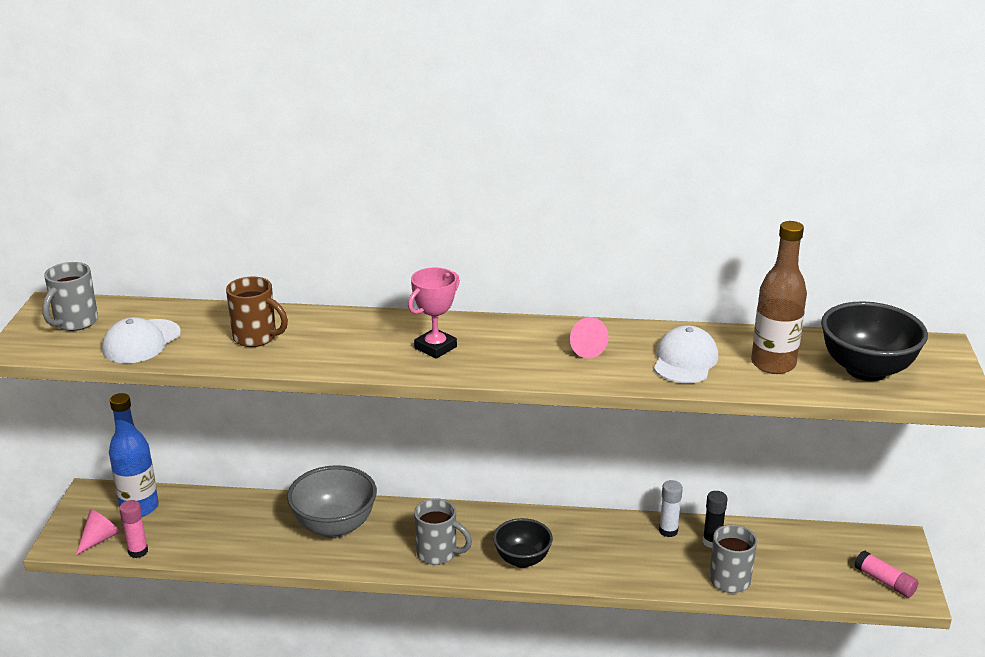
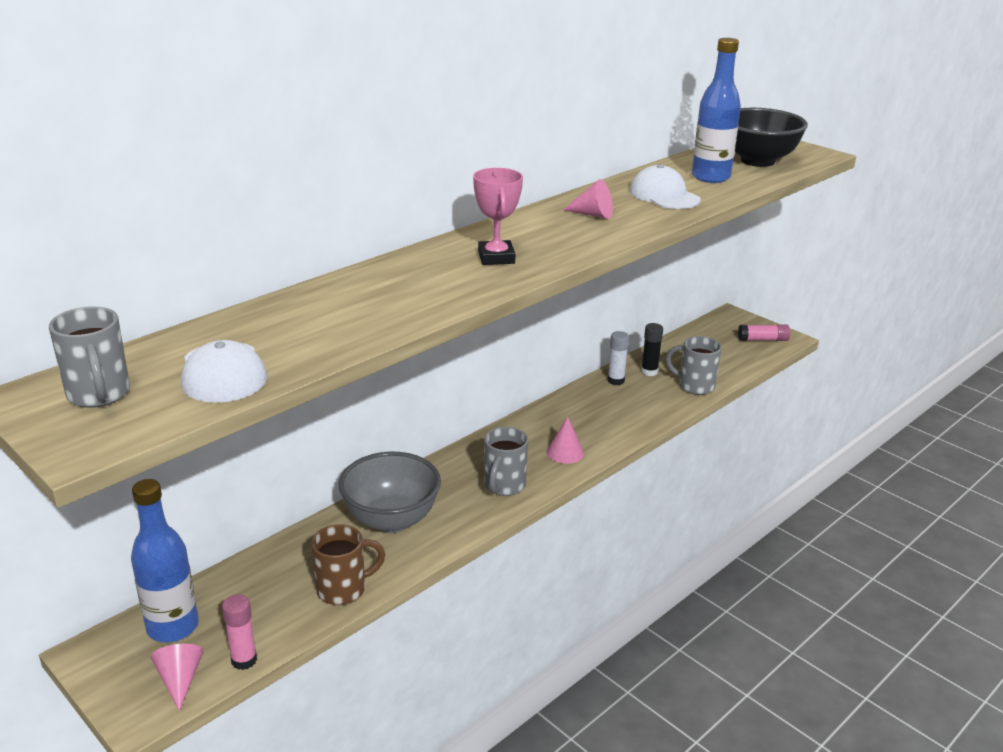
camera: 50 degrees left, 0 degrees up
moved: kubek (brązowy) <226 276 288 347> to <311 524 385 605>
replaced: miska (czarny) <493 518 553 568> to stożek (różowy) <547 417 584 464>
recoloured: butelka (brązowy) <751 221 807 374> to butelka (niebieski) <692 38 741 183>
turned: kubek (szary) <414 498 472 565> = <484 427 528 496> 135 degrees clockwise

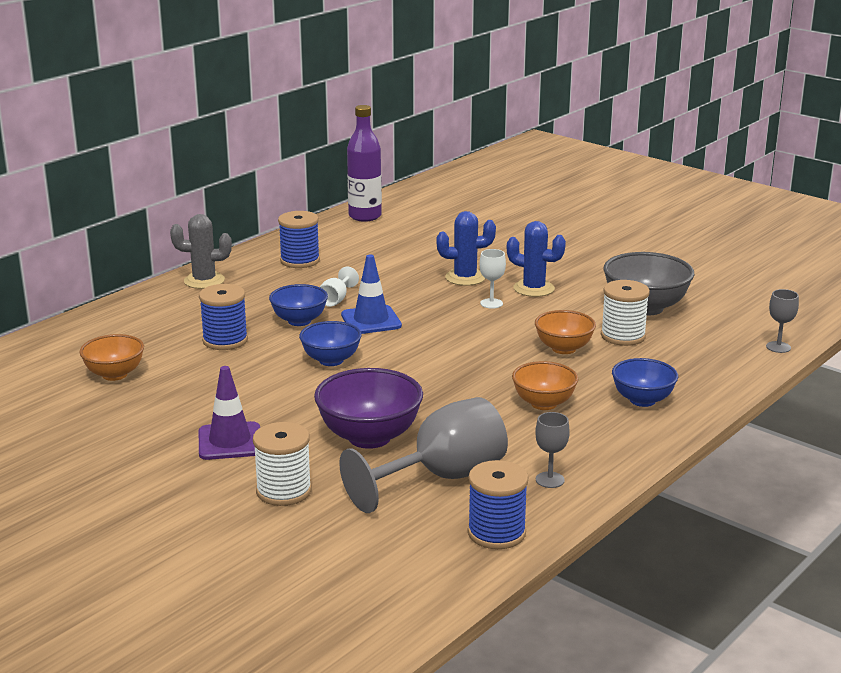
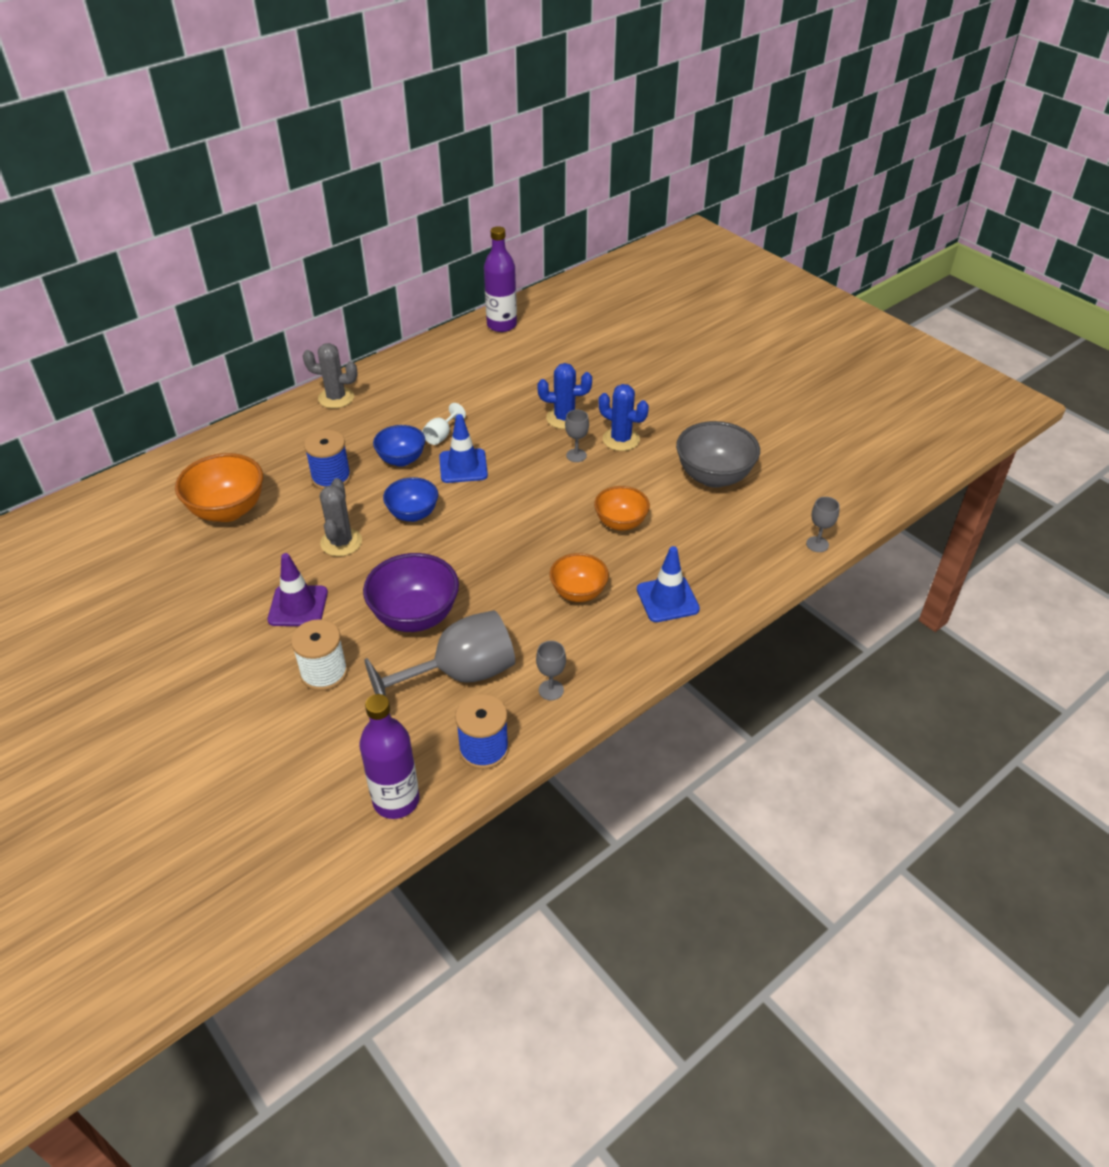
camera: 10 degrees right, 20 degrees up
removed: szpulka (niebieski) <278 211 320 268>; szpulka (biały) <601 280 650 346>
added: kaktus (szary) <320 478 362 557>; butelka (fioletowy) <359 694 420 819>
replaced: miska (niebieski) <612 358 678 407> to pachołek (niebieski) <637 546 700 622>
recoloured: kielich (biały) <479 249 506 309> to kielich (szary) <565 410 589 462>
resized: miska (pomarańczowy) <79 334 144 381> = <175 453 263 522> x1.56

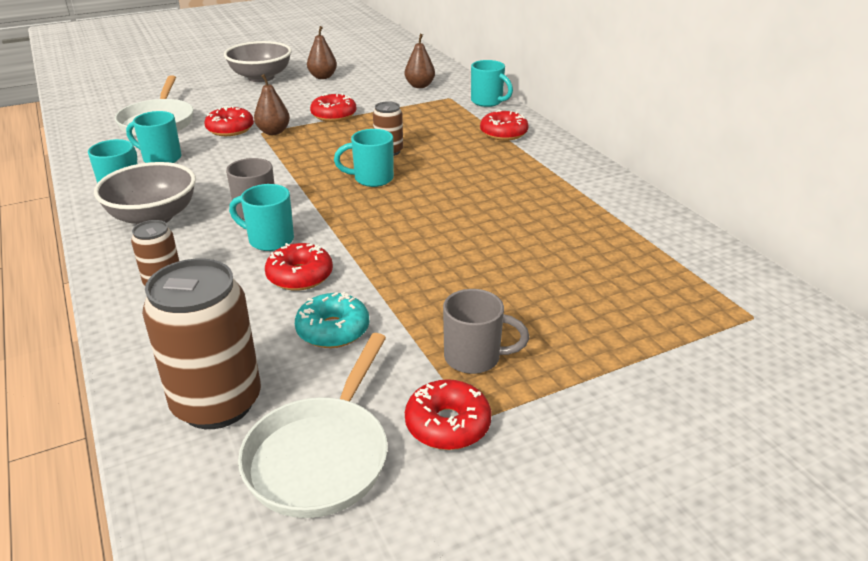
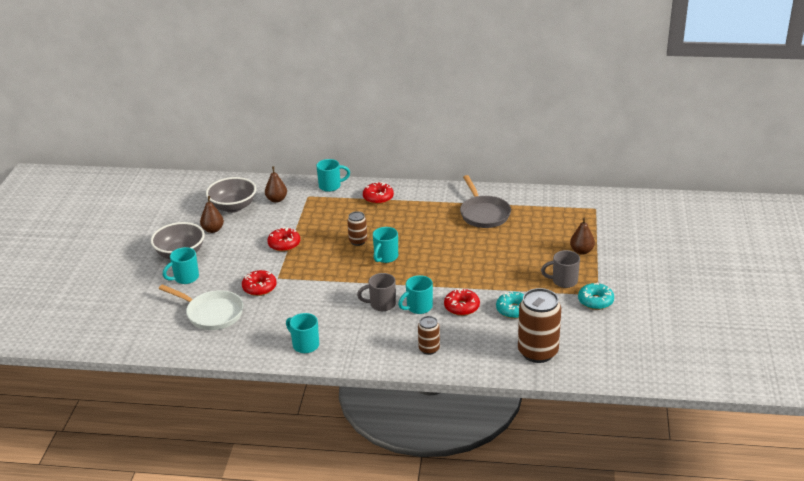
camera: 55 degrees left, 0 degrees up
removed: patelnia (biały) <238 333 388 518>
added: patelnia (szary) <460 175 511 228>
moved: miska (szary) <94 162 196 224> to <206 177 256 213>; kubek (turkusowy) <126 111 181 163> to <163 247 199 284>; gruszka (brązowy) <254 74 290 135> to <570 217 595 255>
recoloured: donut (czerwony) <405 379 492 450> to donut (turkusowy) <578 282 614 310>
turned: kubek (szary) <443 289 529 374> = <541 250 580 288> 135 degrees counterclockwise

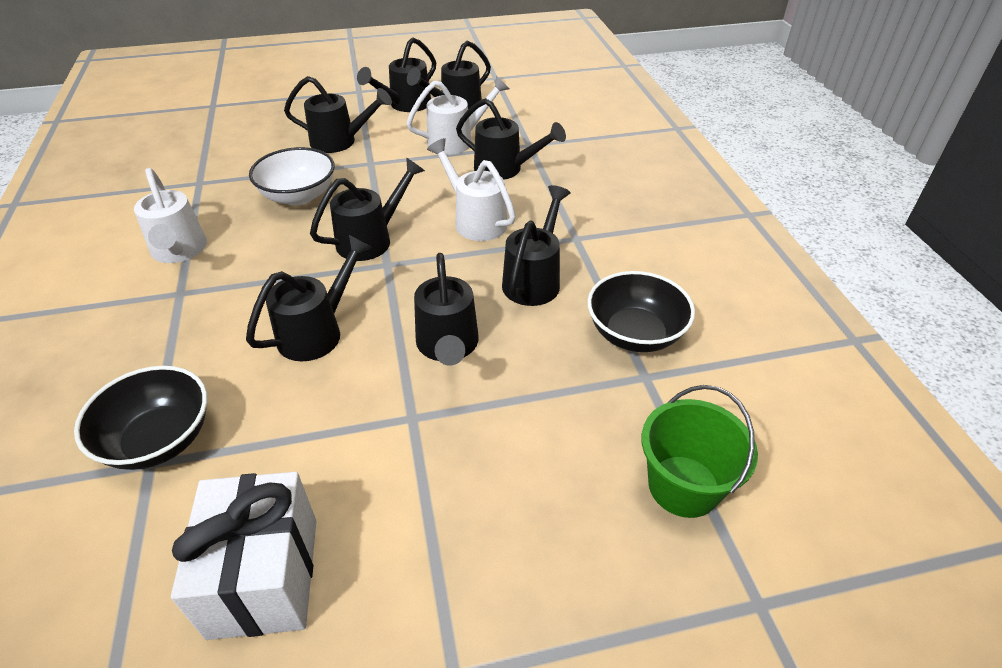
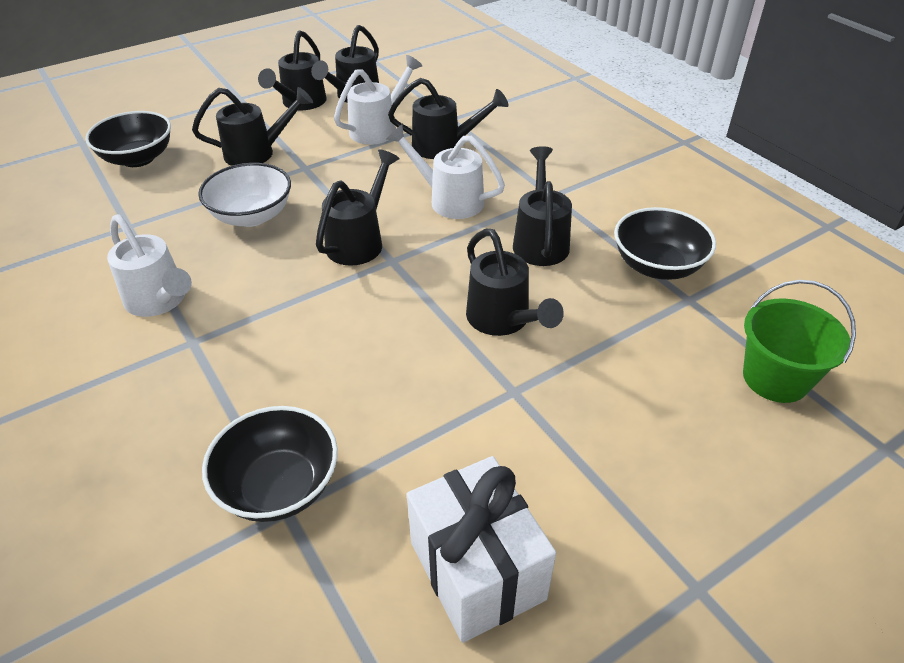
camera: 20 degrees left, 0 degrees up
removed: konewka (czarny) <246 235 372 361>
added: miska (czarny) <85 111 171 167>

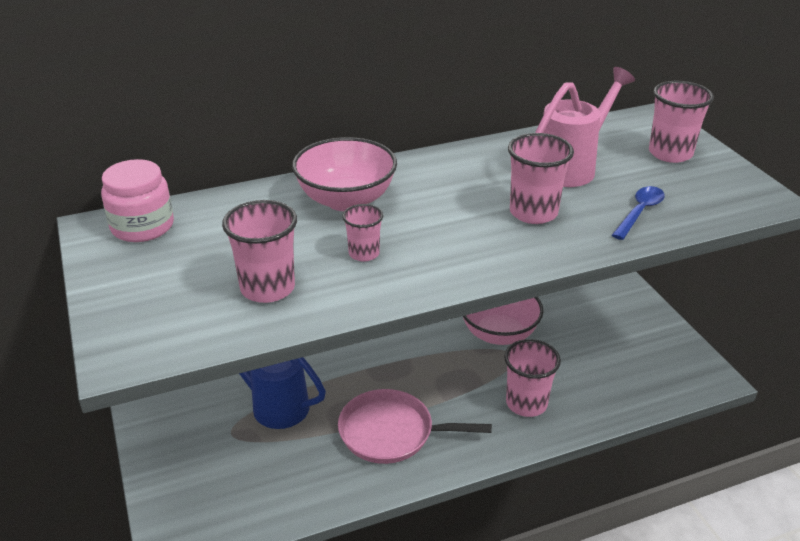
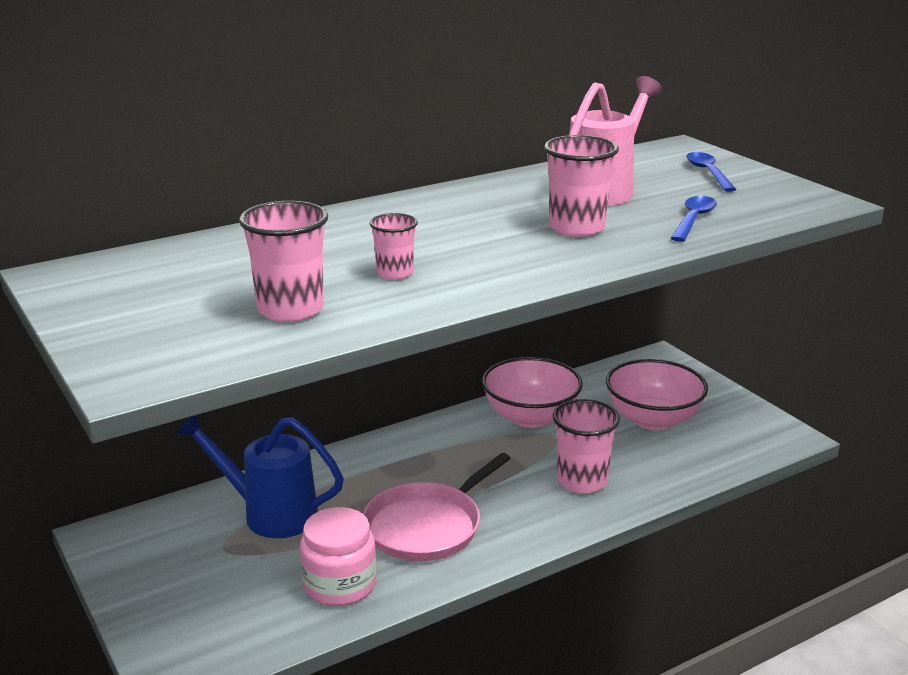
camera: 10 degrees left, 10 degrees down
moved: słoik (różowy) <101 159 174 242> to <300 507 377 606>; miska (różowy) <292 137 397 211> to <606 359 708 430>
replaced: szklanka (różowy) <649 81 714 163> to łyżka (niebieski) <686 152 737 192>
turned: patelnia (różowy) <338 389 492 464> = <363 453 511 561> 45 degrees counterclockwise

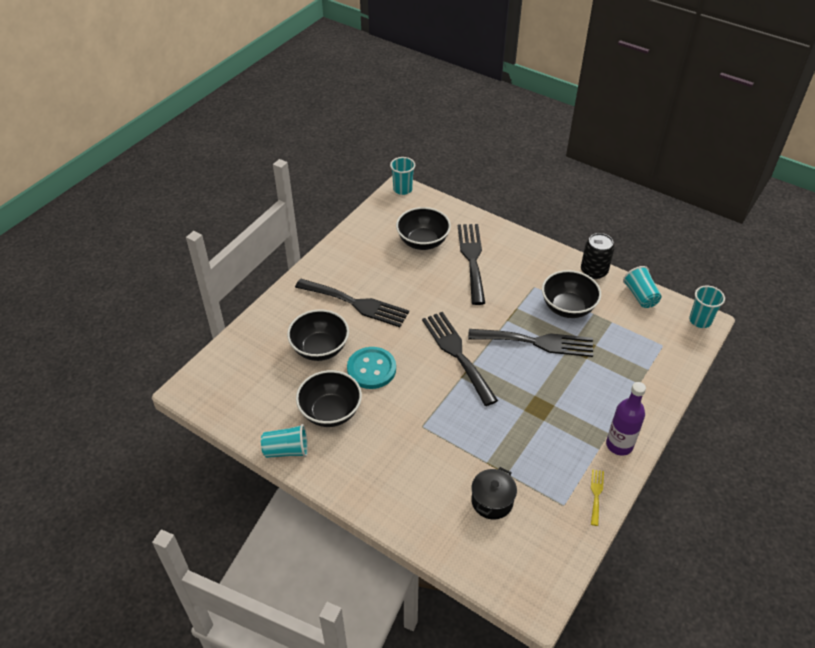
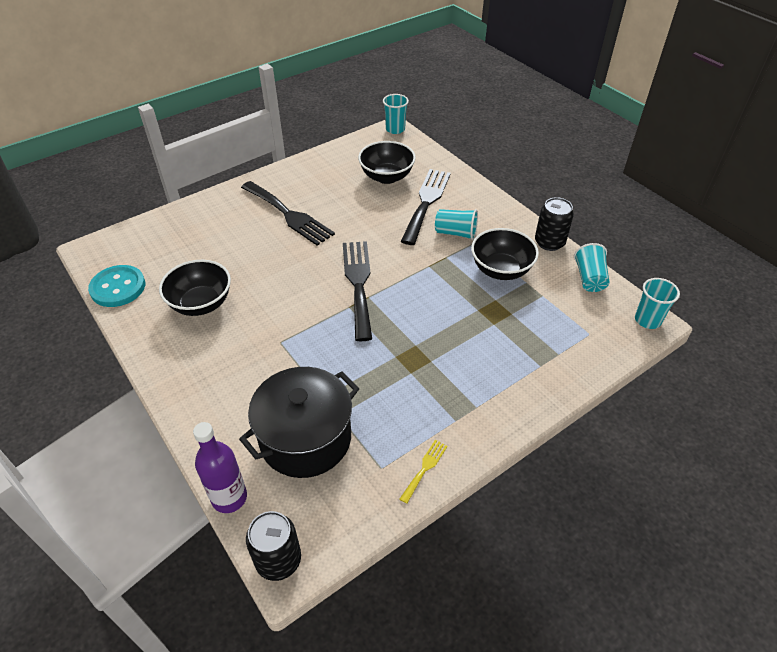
camera: 20 degrees right, 0 degrees up
removed: miska (czarny) <287 309 349 361>; widelec (czarny) <468 329 593 357>
added: puszka (czarny) <246 511 301 581>
moved: szklanka (turkusowy) <261 424 308 458> to <435 209 478 240>; guzik (turkusowy) <347 347 396 389> to <88 265 145 307>; butelka (fioletowy) <606 382 646 456> to <193 422 247 513>
resized: garnek (czarny) <471 467 517 520> = <239 367 360 478> x1.87

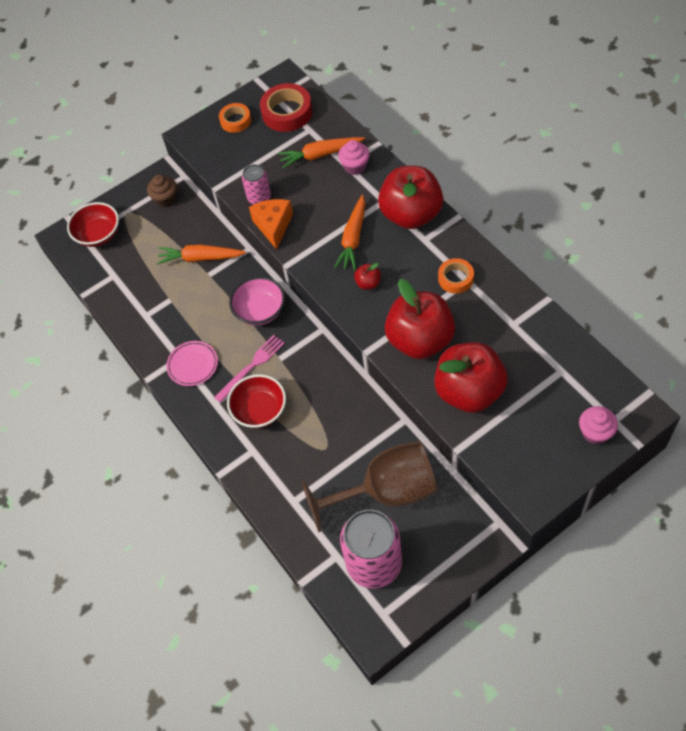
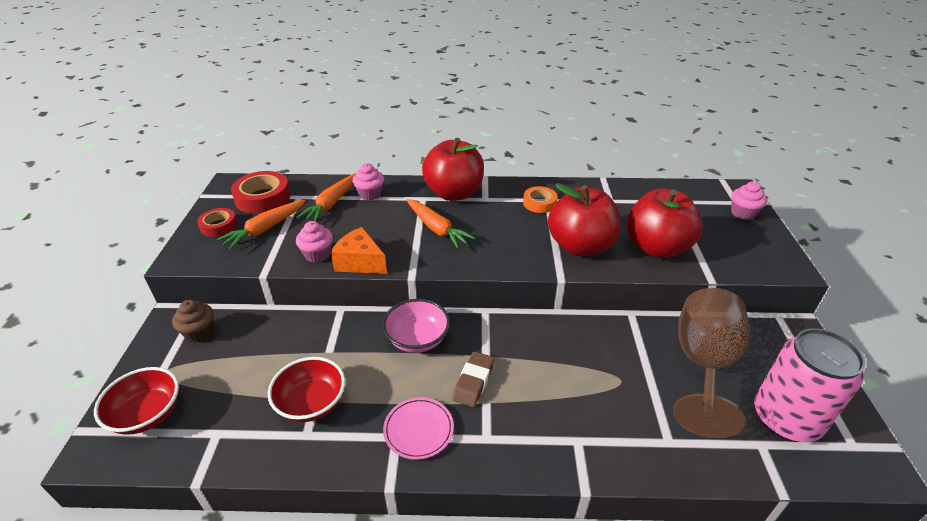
camera: 60 degrees left, 20 degrees down
removed: jabłko (czerwony) <354 263 381 290>
moved: marchewka (pomarańczowy) <157 245 246 265> to <217 200 306 250>; miska (czerwony) <227 374 286 428> to <268 357 345 422>
replaced: widelec (różowy) <214 335 285 403> to gumka do mazania (brązowy) <452 351 494 407>; puszka (różowy) <242 164 271 204> to muffinka (różowy) <296 221 333 263>
recoloured: taśma klejąca (pomarańczowy) <219 103 251 133> to taśma klejąca (czerwony) <197 208 237 237>

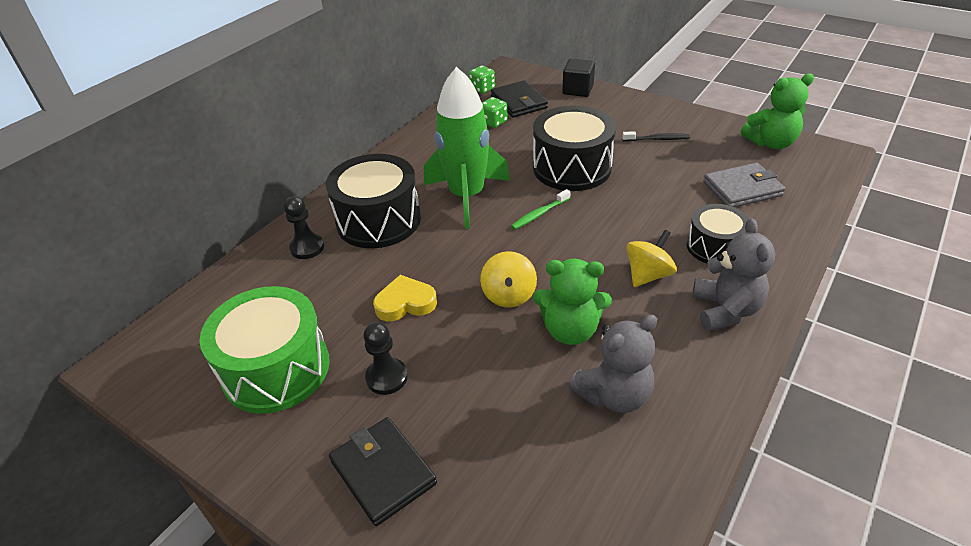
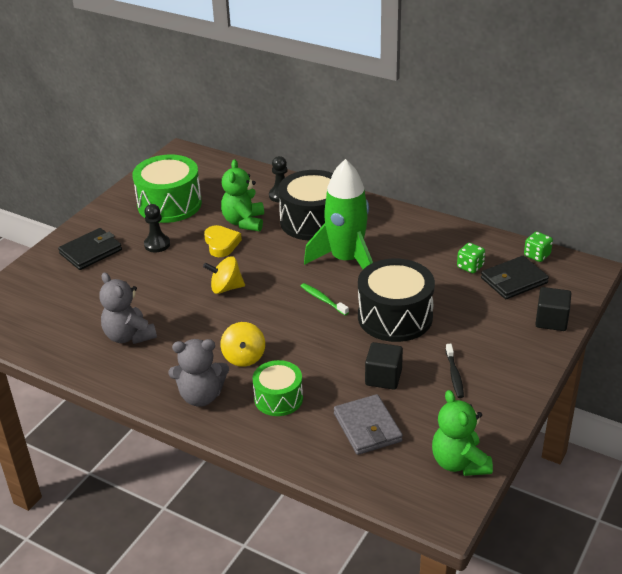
camera: 85 degrees right, 5 degrees down
added: sześcian (czarny) <365 342 403 390>
moved: miś (zielony) <533 259 612 345> to <221 160 264 231>
recoloured: bęben (czarny) <686 204 749 264> to bęben (zielony) <252 360 303 416>
turned: bączek (żółty) <627 230 677 287> = <220 322 265 367> 45 degrees clockwise

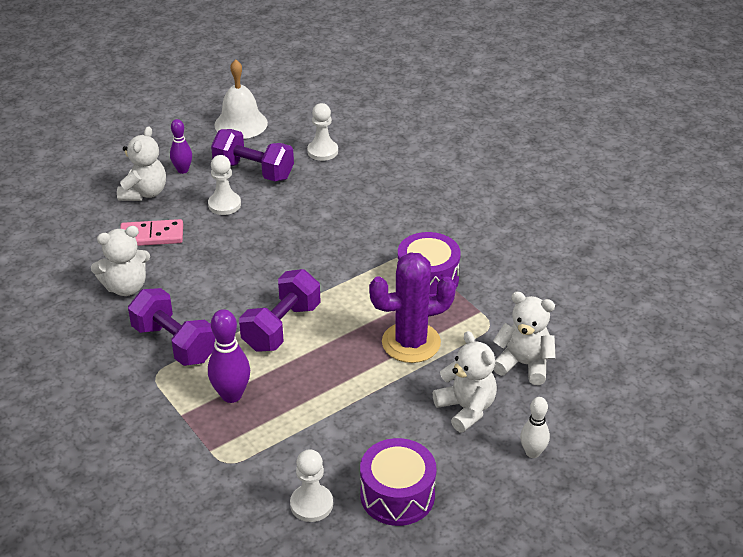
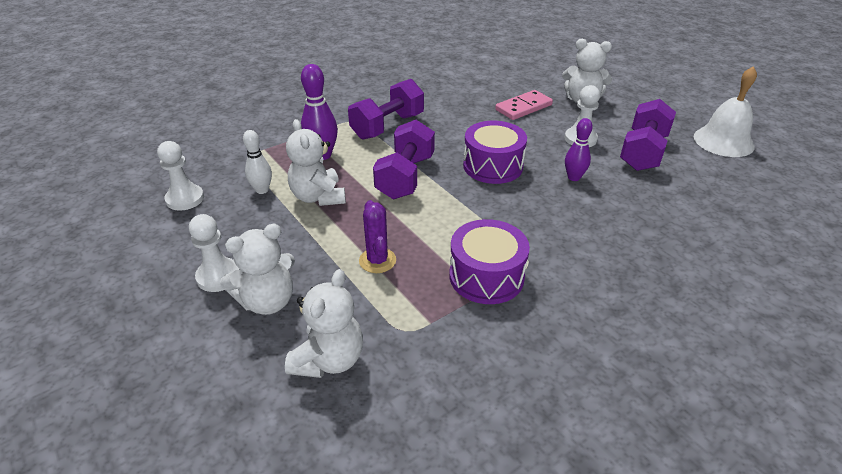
camera: 90 degrees right, 0 degrees up
moved: miś (biały) <91 226 150 296> to <286 119 346 206>; kręgiel (fioletowy) <170 119 192 174> to <565 118 593 181>; pionek (biały) <307 103 338 161> to <189 214 240 292>; bęben (fioletowy) <360 438 436 526> to <463 121 527 184>; kręgiel (biały) <520 397 550 458> to <243 130 272 194>
turned: kostka domina (różowy) <120 219 183 246> = <495 90 553 120> 60 degrees clockwise; hantel (fioletowy) <239 269 321 352> = <373 120 435 199> 75 degrees clockwise
resized: kaktus (fioletowy) <369 252 456 363> = <359 200 396 273> x0.57

